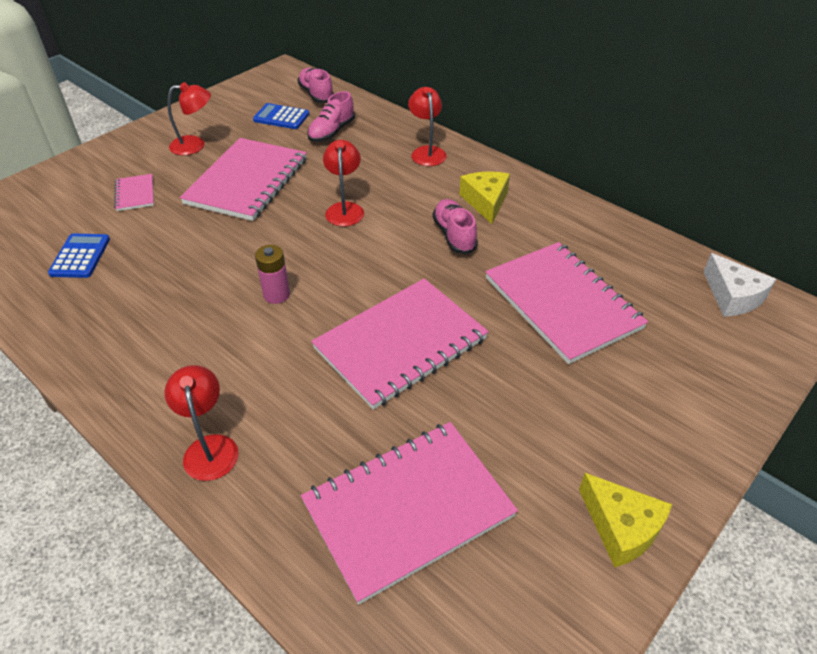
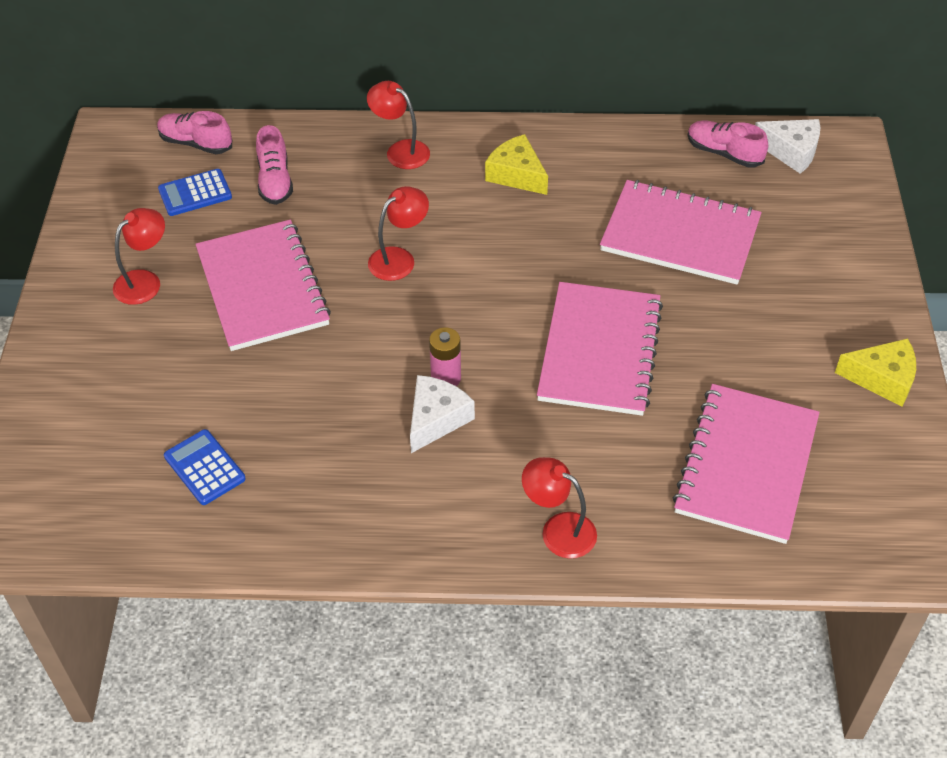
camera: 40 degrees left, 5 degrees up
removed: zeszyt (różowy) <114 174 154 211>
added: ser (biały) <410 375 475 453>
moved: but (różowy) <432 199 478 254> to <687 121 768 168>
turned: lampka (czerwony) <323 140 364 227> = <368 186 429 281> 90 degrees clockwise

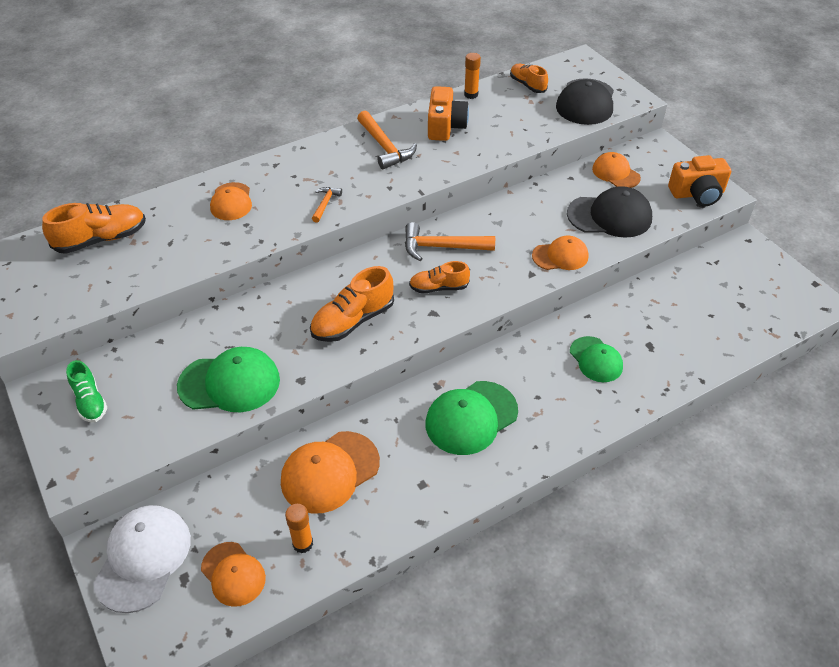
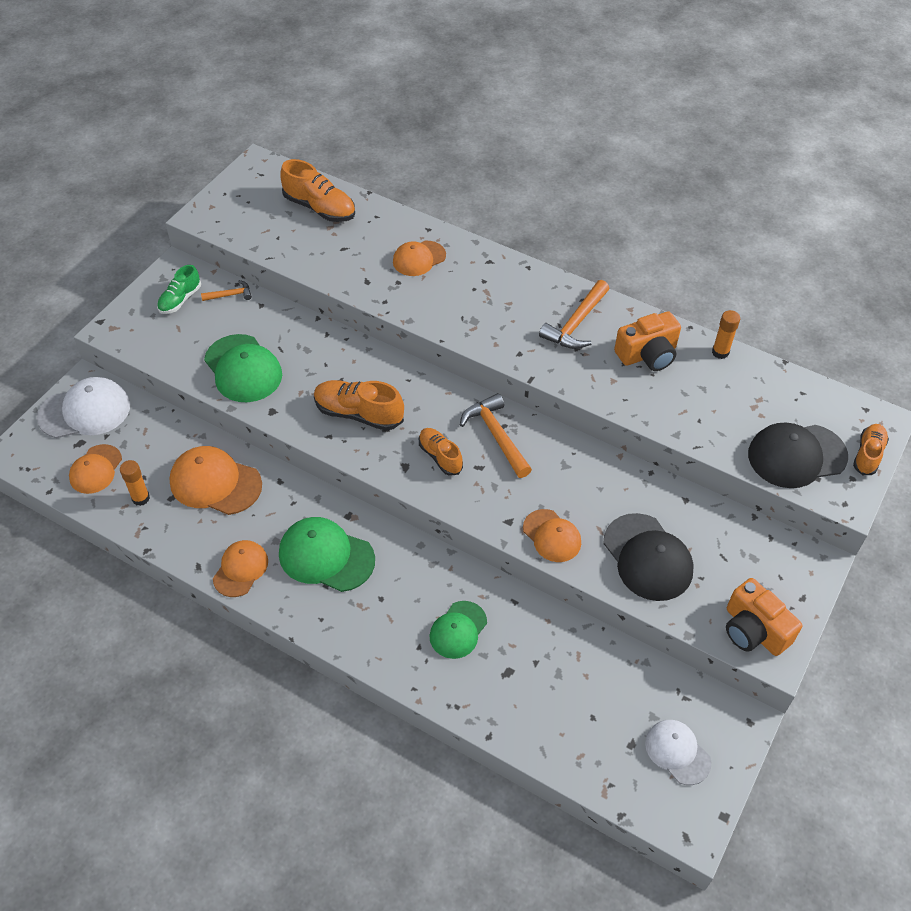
camera: 60 degrees right, 5 degrees up
added: czapka (biały) <645 720 711 785>
moved: młotek (pomarańczowy) <312 187 342 223> to <201 280 252 301>; but (pomarańczowy) <510 64 548 93> to <853 424 889 475>; czapka (pomarańczowy) <592 152 641 188> to <213 540 268 597>

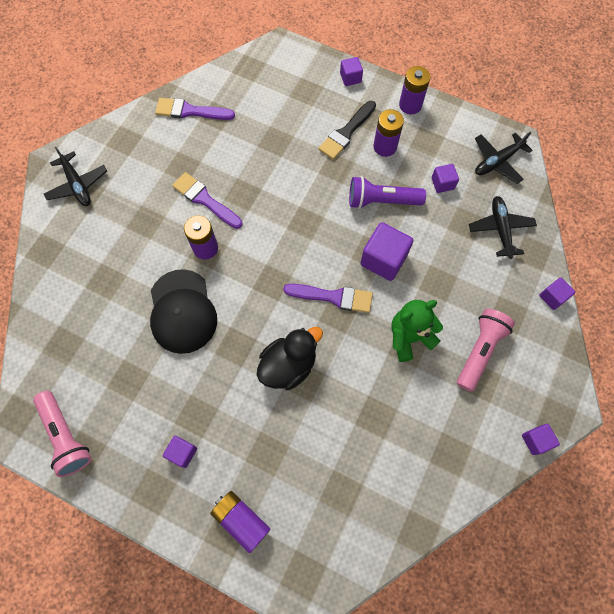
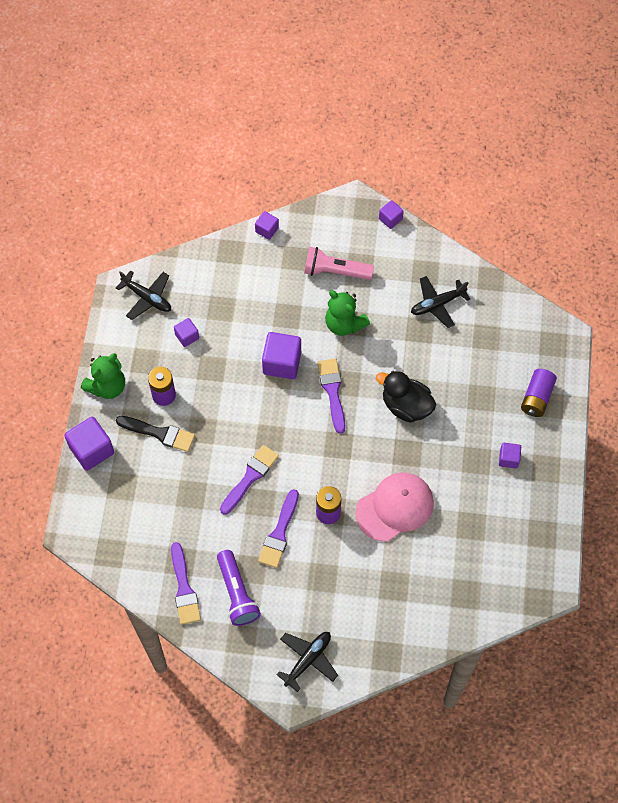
camera: 110 degrees left, 5 degrees down
removed: latarka (różowy) <33 391 92 477>
added: pędzel (fioletowy) <220 445 279 515>
moved: latarka (fioletowy) <349 176 426 209> to <217 550 261 626>; samolot (czarny) <469 196 537 259> to <411 276 470 328>
replaced: bateria (fioletowy) <399 66 430 114> to miś (zielony) <81 353 125 399>
recoloured: czapka (czarny) <150 269 217 354> to czapka (różowy) <356 472 434 542>
resized: sześcian (fioletowy) <340 57 363 86> = <64 417 114 471> x1.81

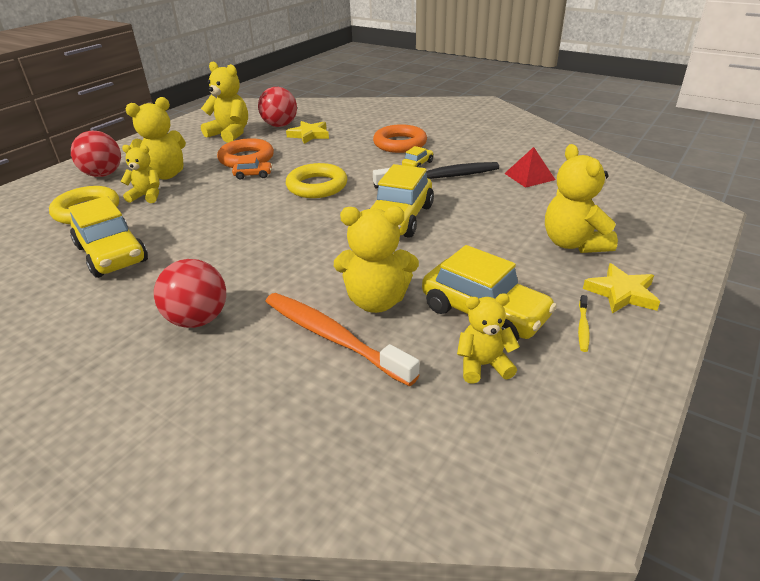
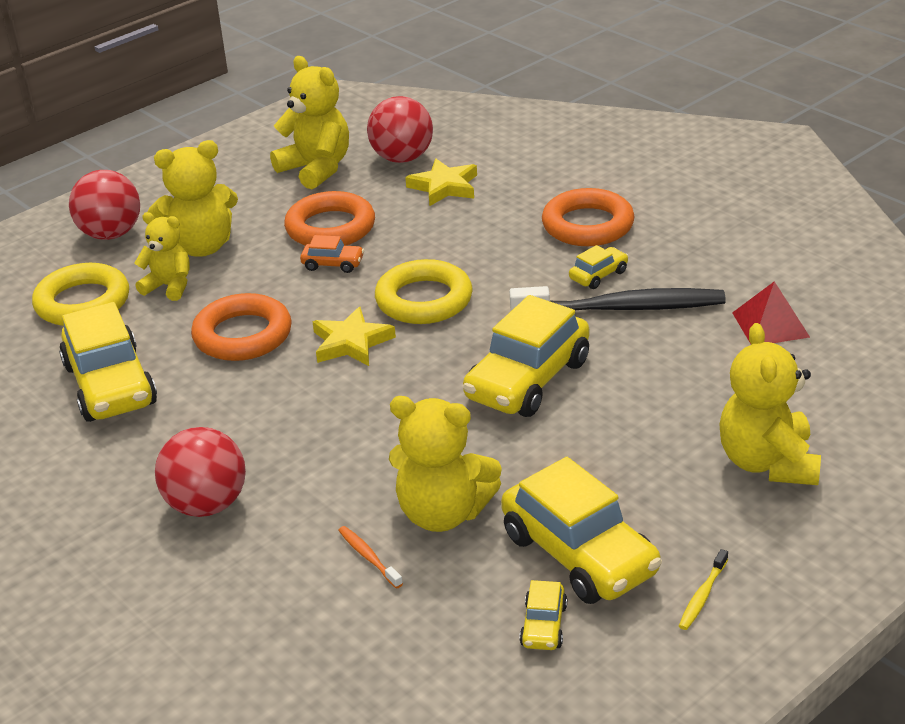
camera: 15 degrees right, 0 degrees up
added: pierścień (pomarańczowy) <191 293 292 361>
moved: gwiazda (żółty) <583 263 660 314> to <312 307 396 366>
replaced: miś (żółty) <457 293 520 384> to samochód (żółty) <519 580 567 650>
resized: szczoteczka do zębów (pomarańczowy) <265 293 420 386> = <338 526 403 589> x0.41

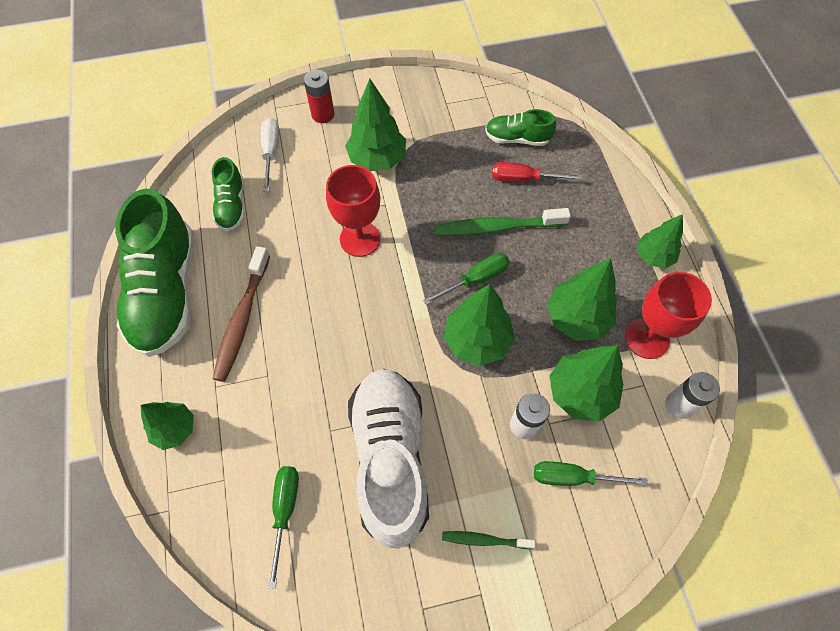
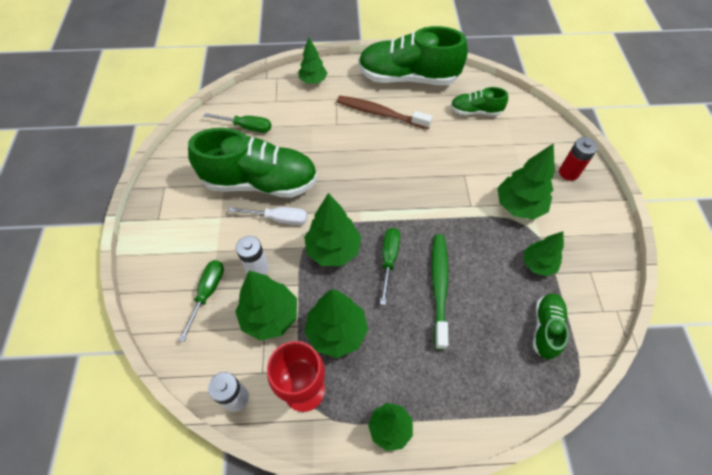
camera: 100 degrees right, 5 degrees down
removed: kielich (czerwony) <326 165 380 257>; szczoteczka do zębów (zielony) <442 531 535 549>; śrubokręt (czerwony) <492 162 582 182>
added: drzewko (zielony) <524 231 564 276>
moved: śrubokręt (biały) <261 118 279 192> to <229 207 307 225>
recoloured: but (biały) <348 369 429 549> to but (zielony) <188 128 318 198>
turned: śrubokręt (zielony) <423 253 510 305> = <380 228 400 305> 150 degrees counterclockwise

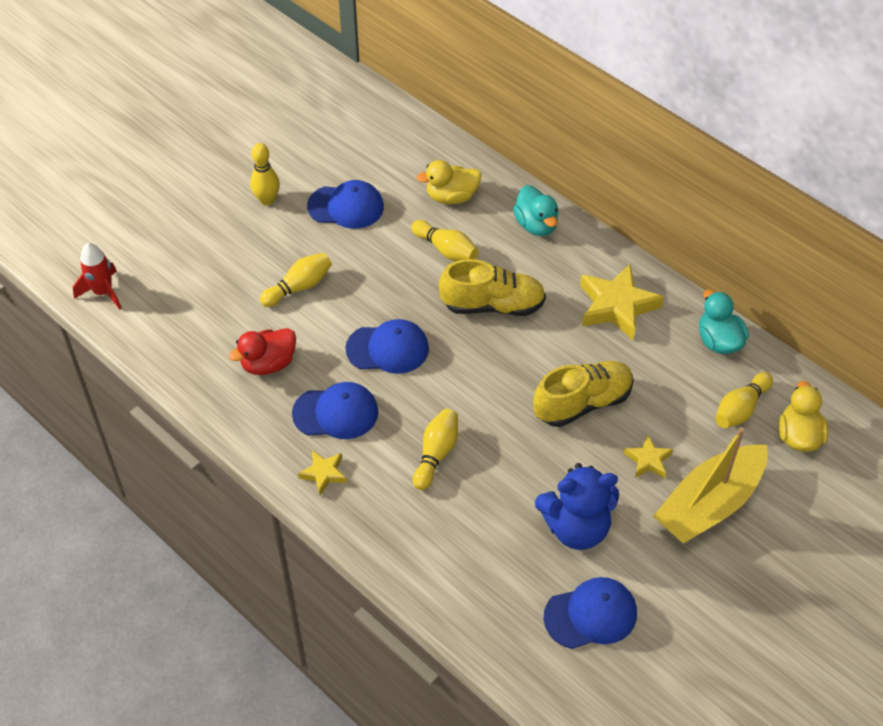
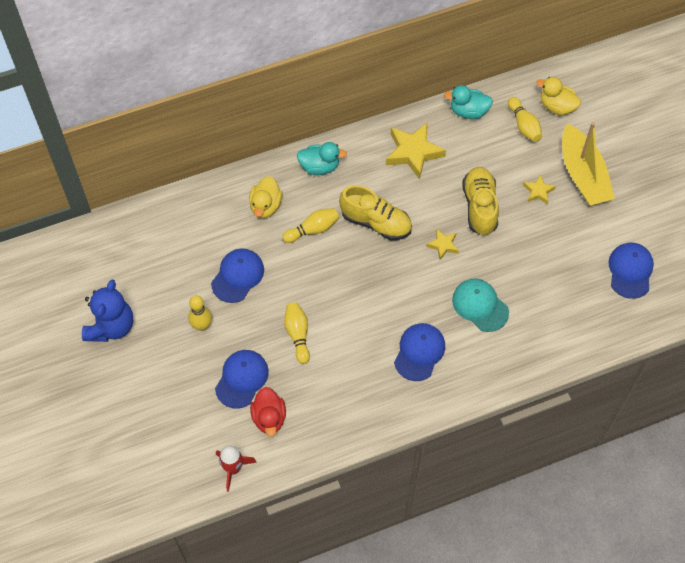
camera: 65 degrees left, 10 degrees up
moved: kaczka (czerwony) <229 328 296 375> to <250 387 286 437>; gwiazda (żółty) <298 450 347 495> to <426 229 459 260>; czapka (niebieski) <345 319 429 374> to <215 350 269 409>; miś (niebieski) <535 463 619 550> to <82 280 133 342>
replaced: kręgiel (żółty) <413 409 458 490> to czapka (turkusowy) <452 279 509 332>
turned: but (żółty) <439 259 546 316> = <339 185 412 240> 90 degrees clockwise

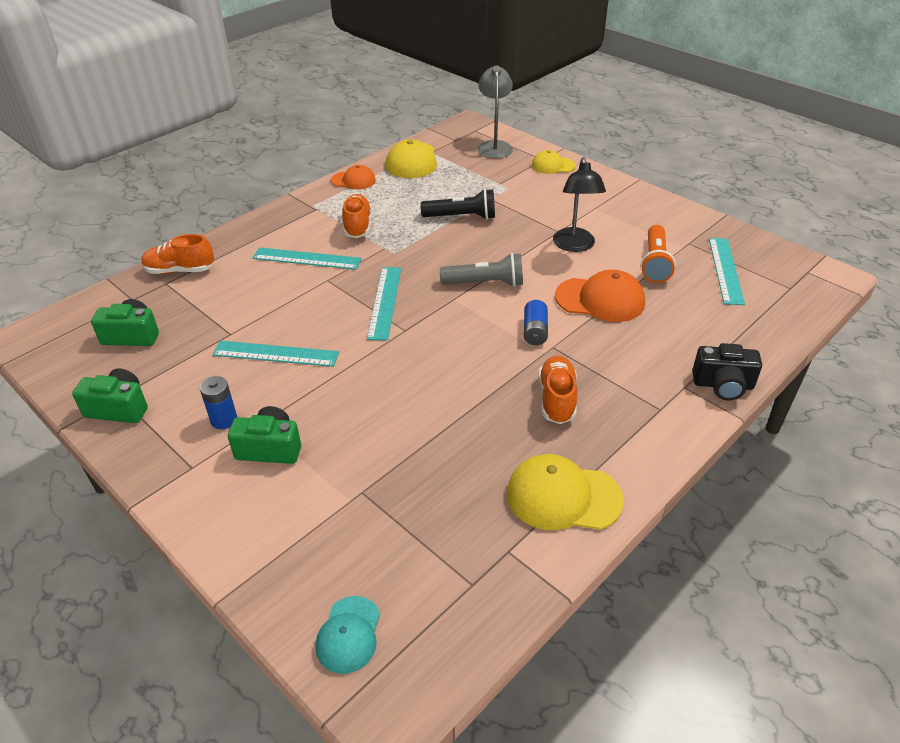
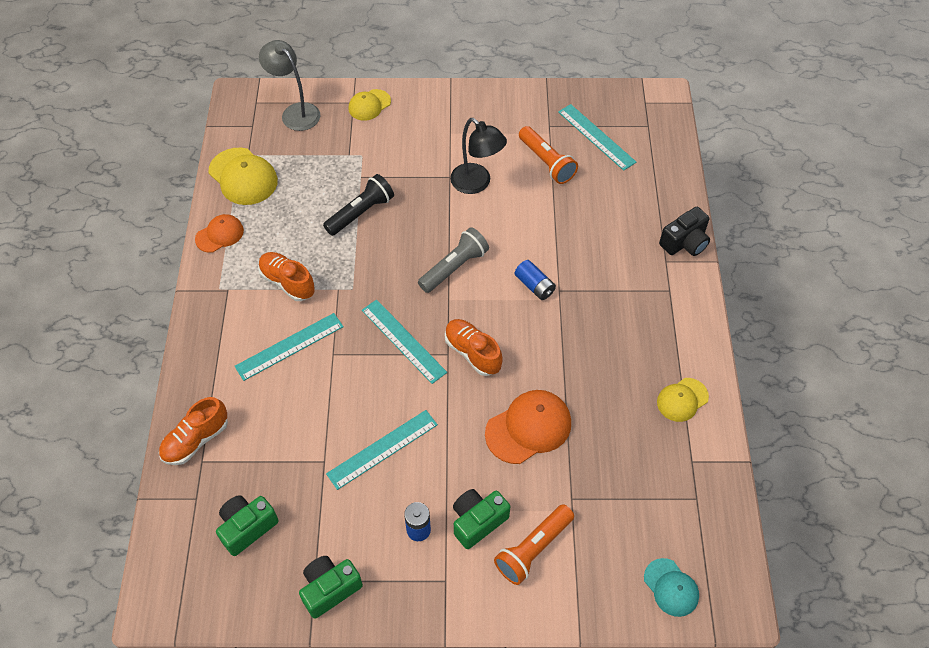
camera: 45 degrees left, 15 degrees up
added: latarka (pomarańczowy) <494 504 574 585>
moved: but (pomarańczowy) <538 356 577 424> to <445 319 503 376>; czapka (pomarańczowy) <555 270 645 322> to <485 390 571 464>
resized: czapka (żółty) <507 454 624 530> = <657 378 709 422> x0.62

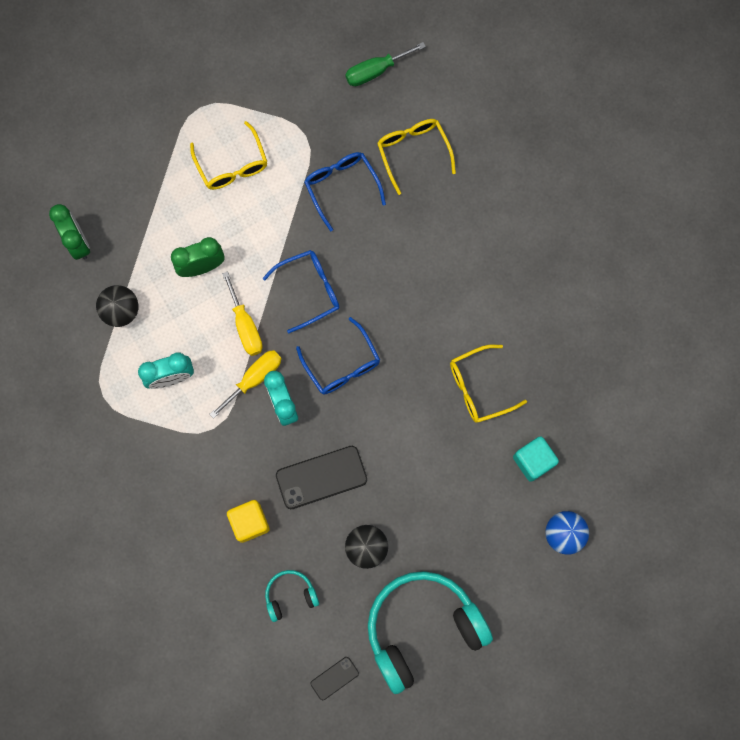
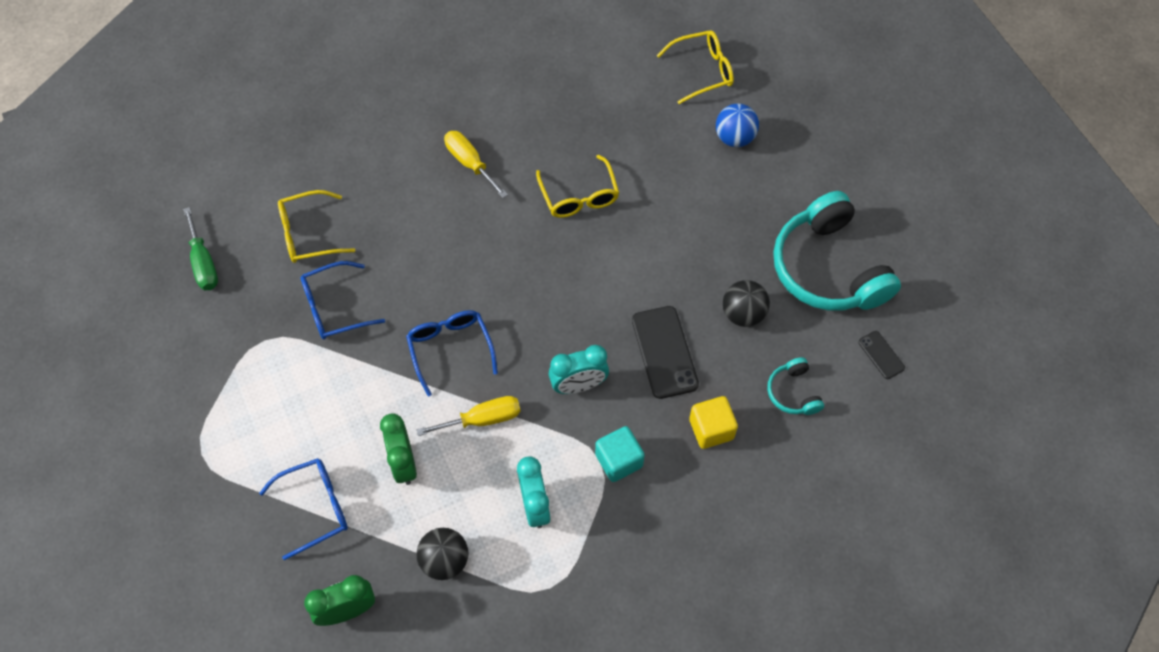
camera: 85 degrees left, 15 degrees down
moved: okulary (żółty) <190 121 267 190> to <657 30 734 104>; śrubokręt (żółty) <209 350 281 419> to <444 131 508 198>; okulary (niebieski) <296 317 380 395> to <259 458 348 560>; sześcian (turkusowy) <513 436 559 482> to <595 426 645 482>

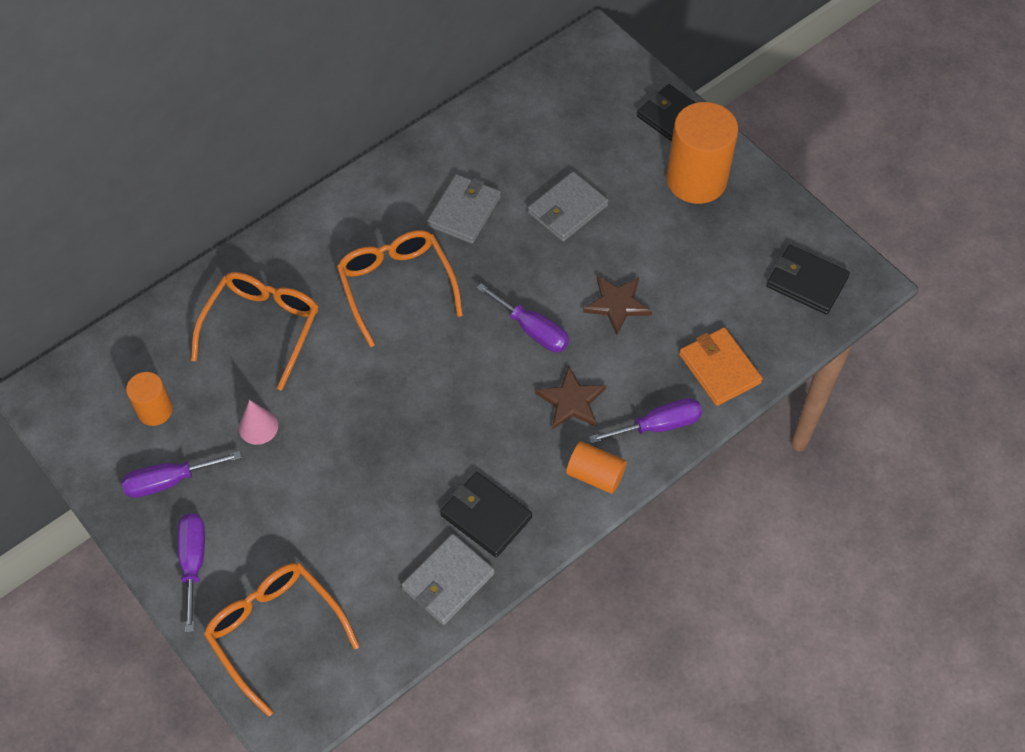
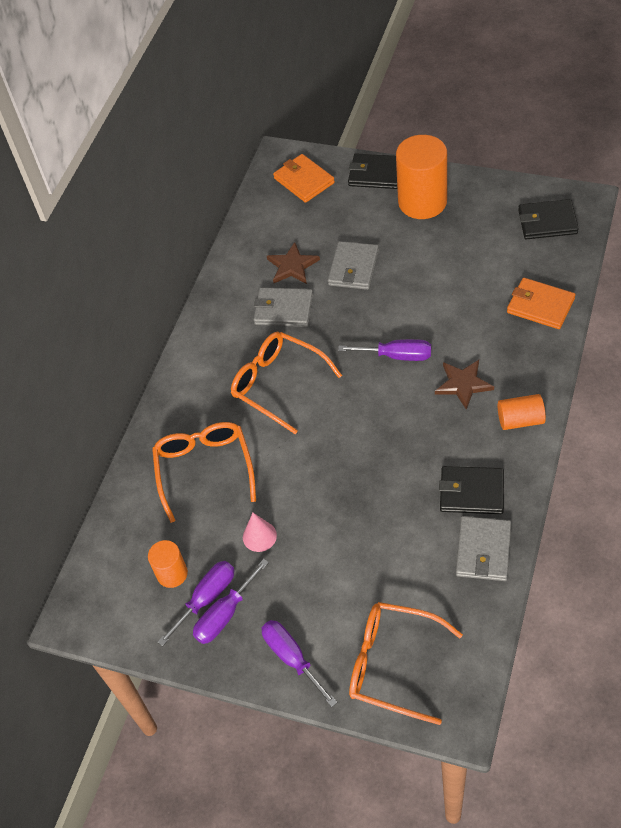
camera: 25 degrees left, 5 degrees down
added: portfel (pomarańczowy) <273 154 335 203>
moved: gwiazda (brązowy) <583 275 652 335> to <267 242 320 284>; śrubokręt (fioletowy) <589 398 702 444> to <158 561 235 646>
turned: portfel (szary) <427 174 501 244> = <253 287 313 327> 75 degrees counterclockwise

